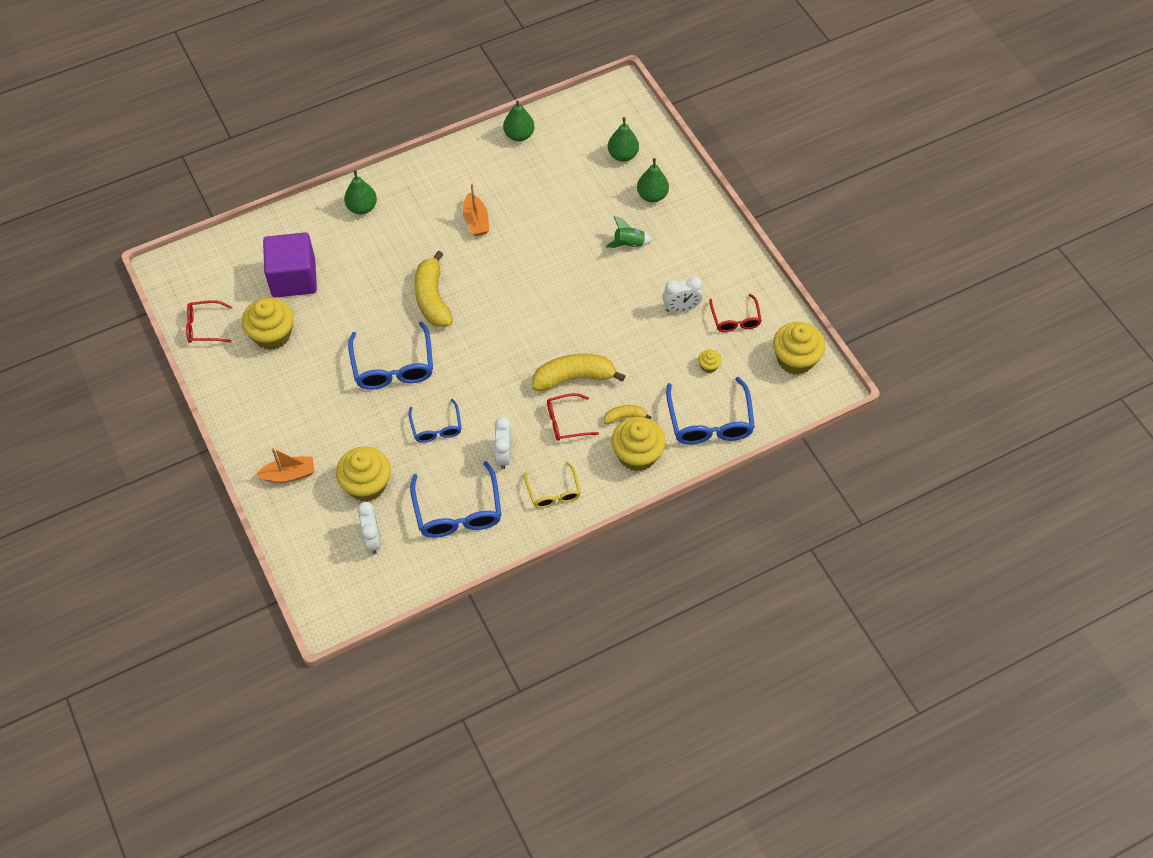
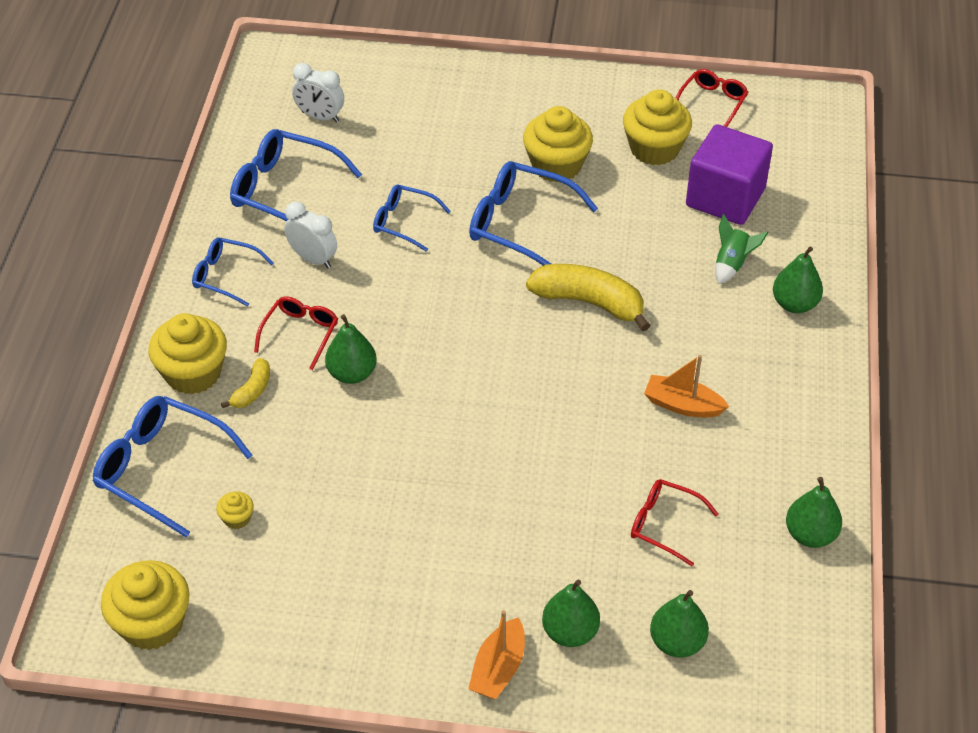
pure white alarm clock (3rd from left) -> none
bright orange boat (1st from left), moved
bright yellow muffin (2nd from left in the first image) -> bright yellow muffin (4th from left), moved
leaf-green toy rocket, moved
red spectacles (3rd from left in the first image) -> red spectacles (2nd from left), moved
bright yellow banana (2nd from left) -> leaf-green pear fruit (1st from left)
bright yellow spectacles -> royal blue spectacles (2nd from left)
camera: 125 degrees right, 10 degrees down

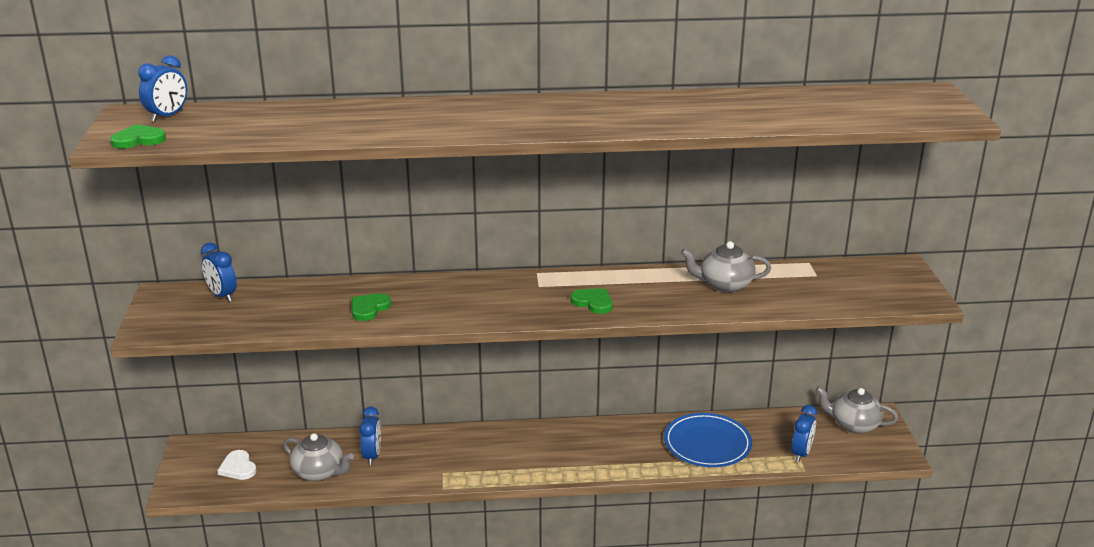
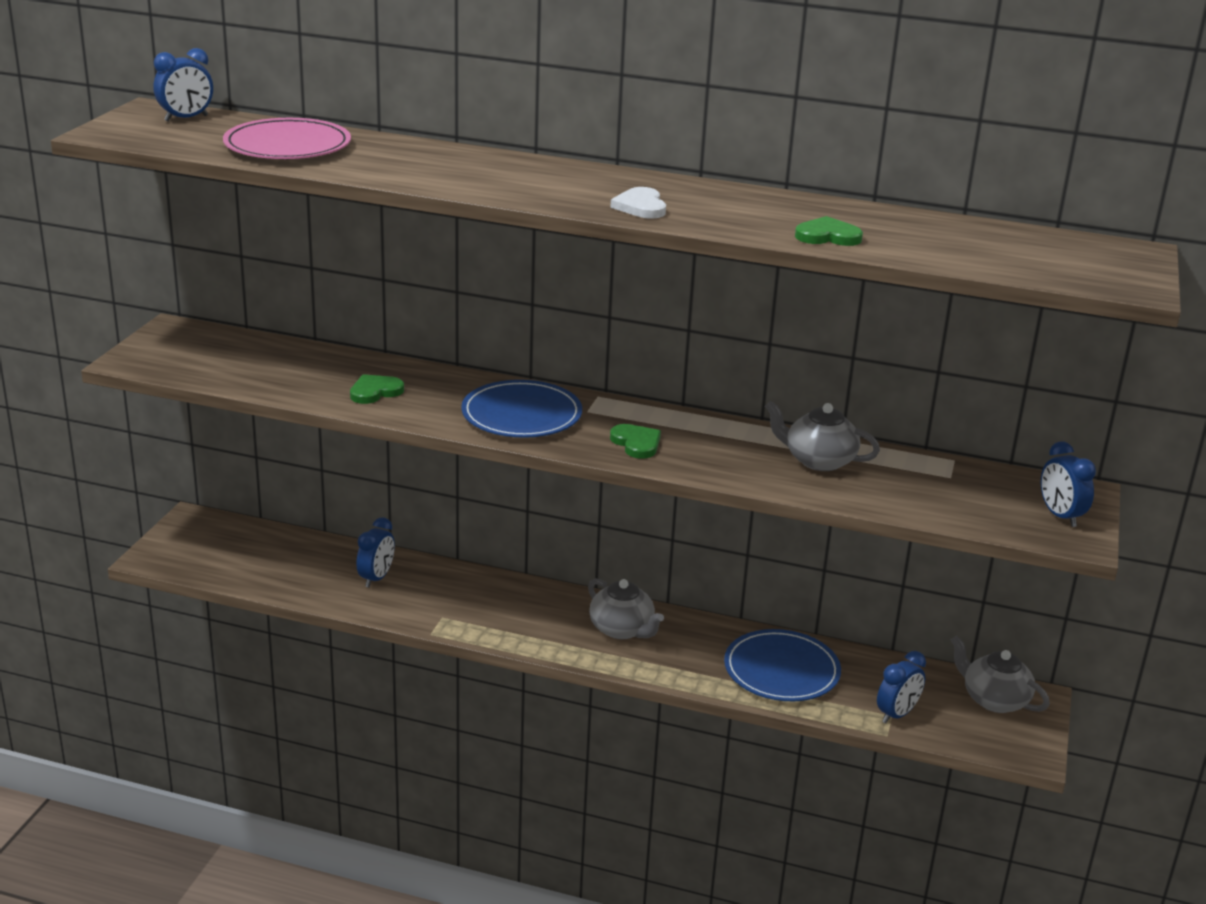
none -> rosy flat dish
none -> royal blue flat dish (1st from left)
leaf-green love heart (1st from left in the first image) -> leaf-green love heart (3rd from left), moved
royal blue alarm clock (2nd from left in the first image) -> royal blue alarm clock (4th from left), moved
pure white love heart, moved
grey china teapot (1st from left), moved
camera: 20 degrees right, 0 degrees up

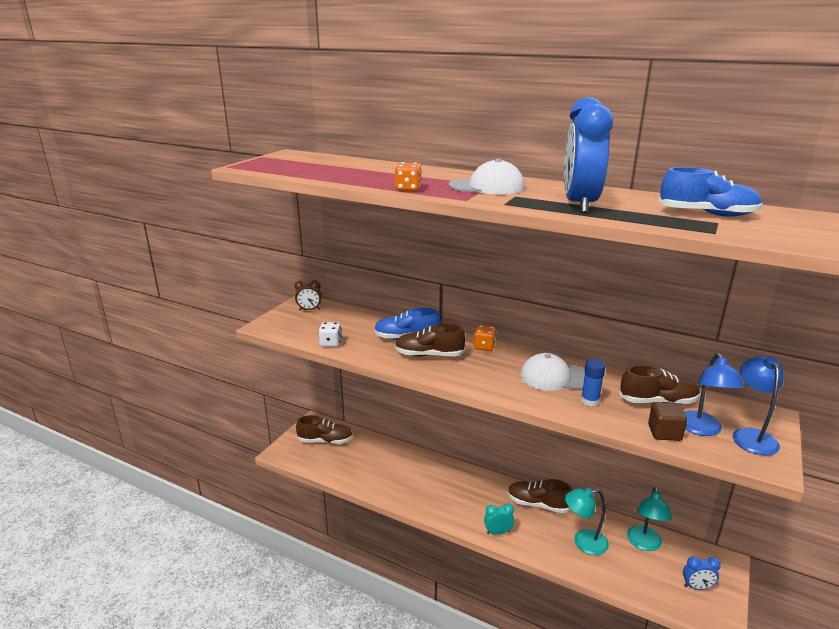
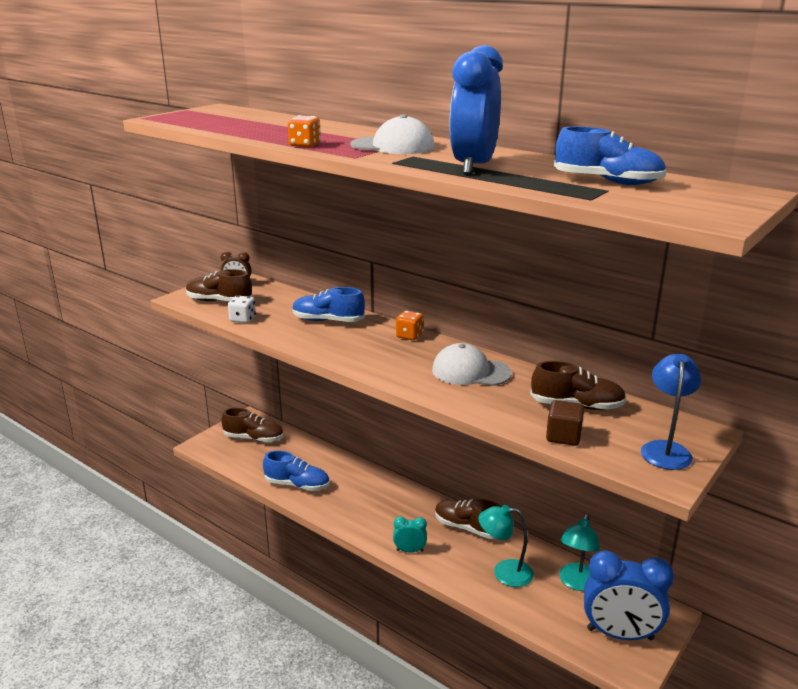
royal blue glue stick -> none
royal blue desk lamp (1st from left) -> none
none -> royal blue sneaker (1st from left)
brown sneaker (2nd from left in the first image) -> brown sneaker (1st from left), moved
royal blue alarm clock (2nd from left), x2.11
camera: 10 degrees right, 0 degrees up

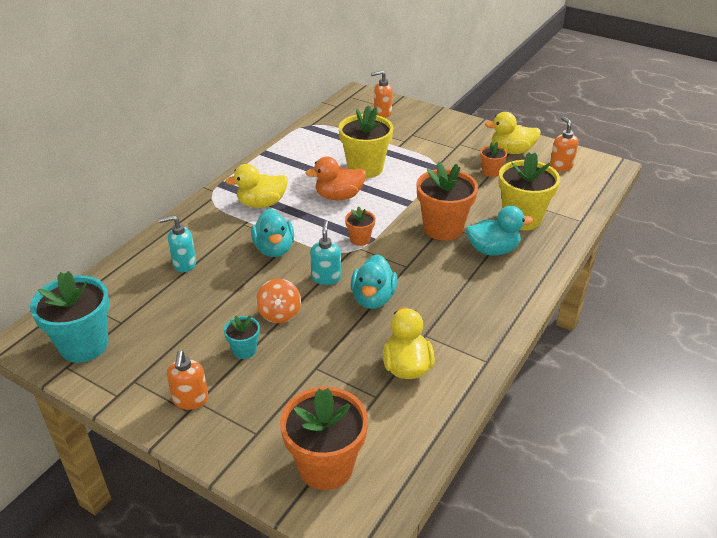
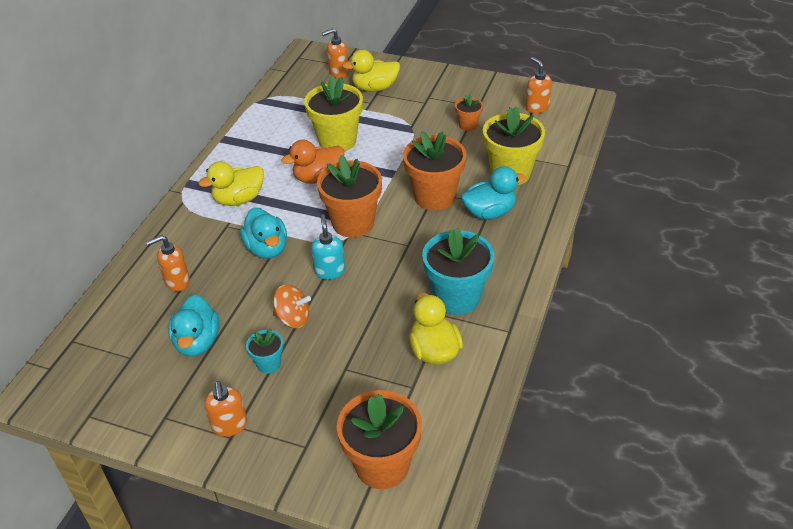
turquoise flower pot (1st from left in the first image) -> turquoise flower pot (2nd from left), moved
turquoise rubber duck (2nd from left in the first image) -> turquoise rubber duck (1st from left), moved
bright yellow rubber duck (3rd from left in the first image) -> bright yellow rubber duck (2nd from left), moved
turquoise pump bottle (1st from left) -> bright orange pump bottle (1st from left)
bright orange toy top, 60 degrees counterclockwise
bright orange flower pot (2nd from left in the first image) -> bright orange flower pot (1st from left), x2.02
camera: 10 degrees left, 5 degrees up

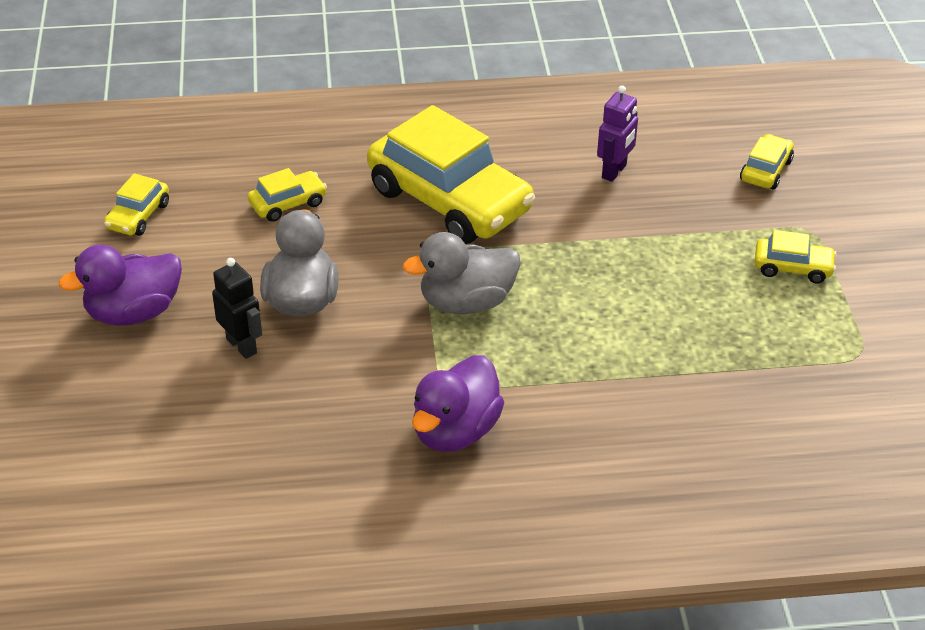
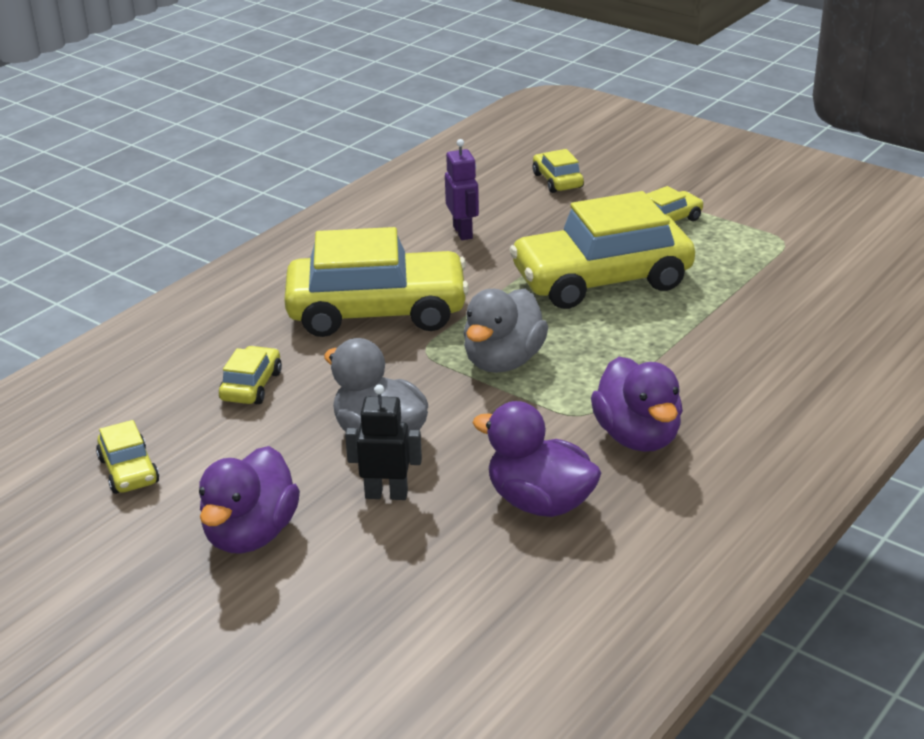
none -> purple rubber duck (2nd from left)
none -> bright yellow car (5th from left)
camera: 45 degrees left, 10 degrees down

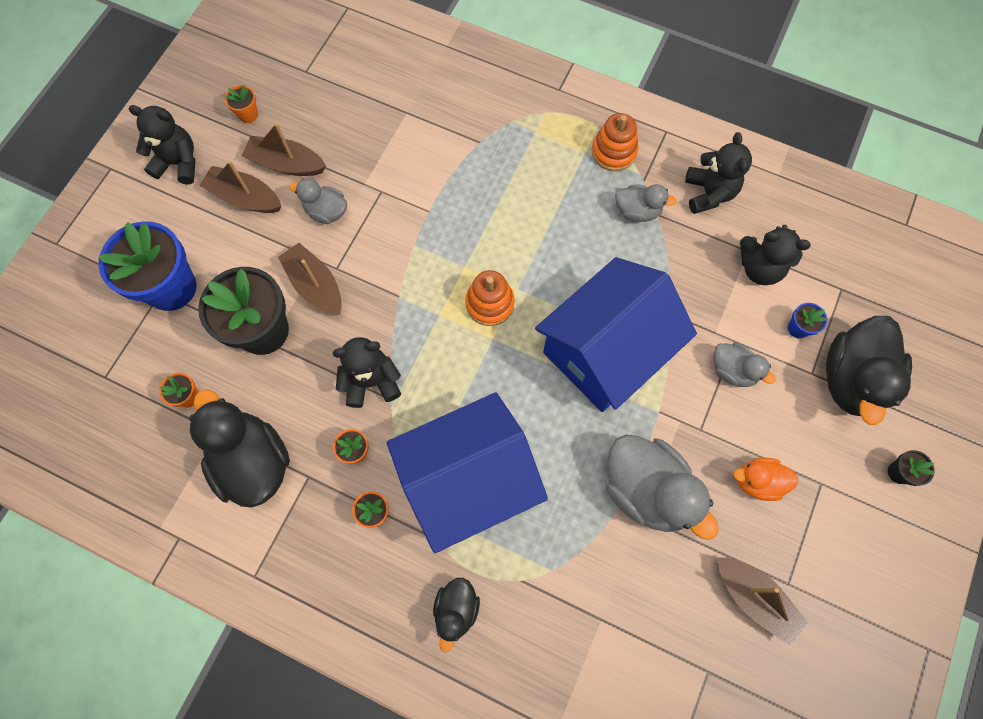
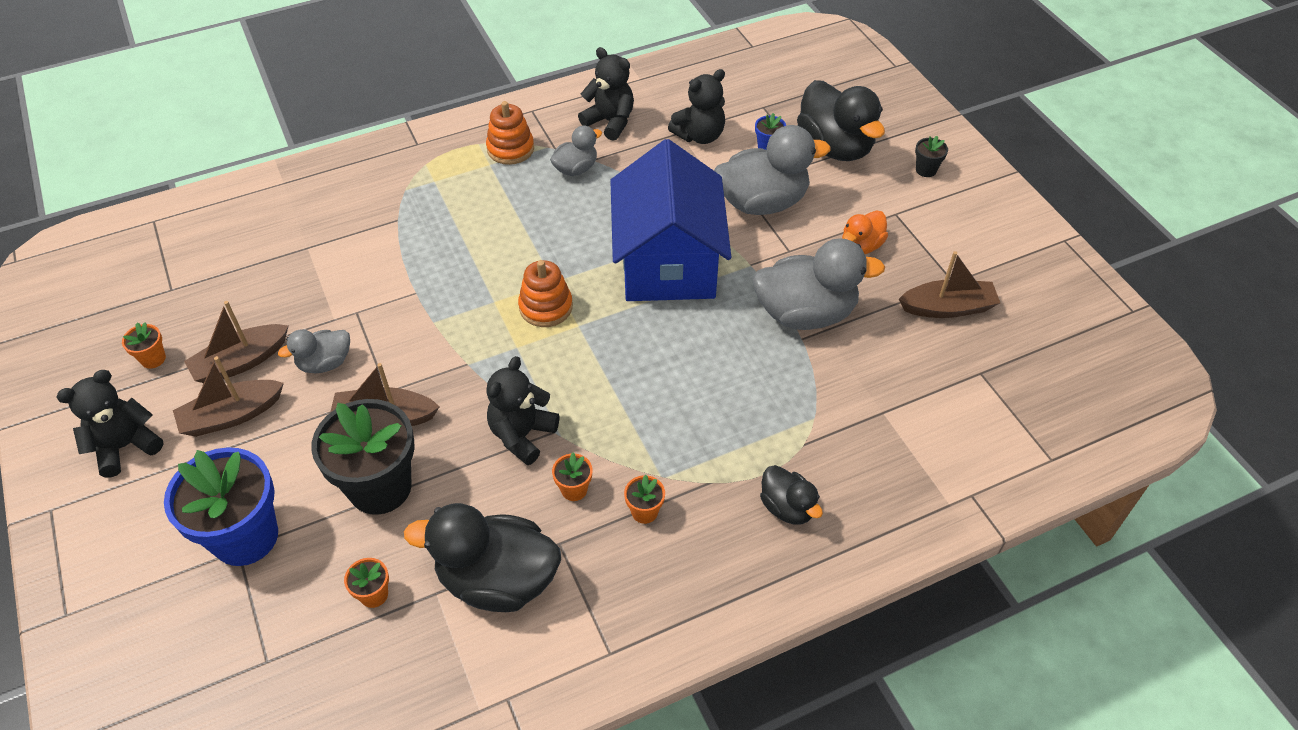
royal blue cottage (1st from left) -> none
grey rubber duck (4th from left in the first image) -> grey rubber duck (3rd from left), x1.87
camera: 50 degrees left, 20 degrees down

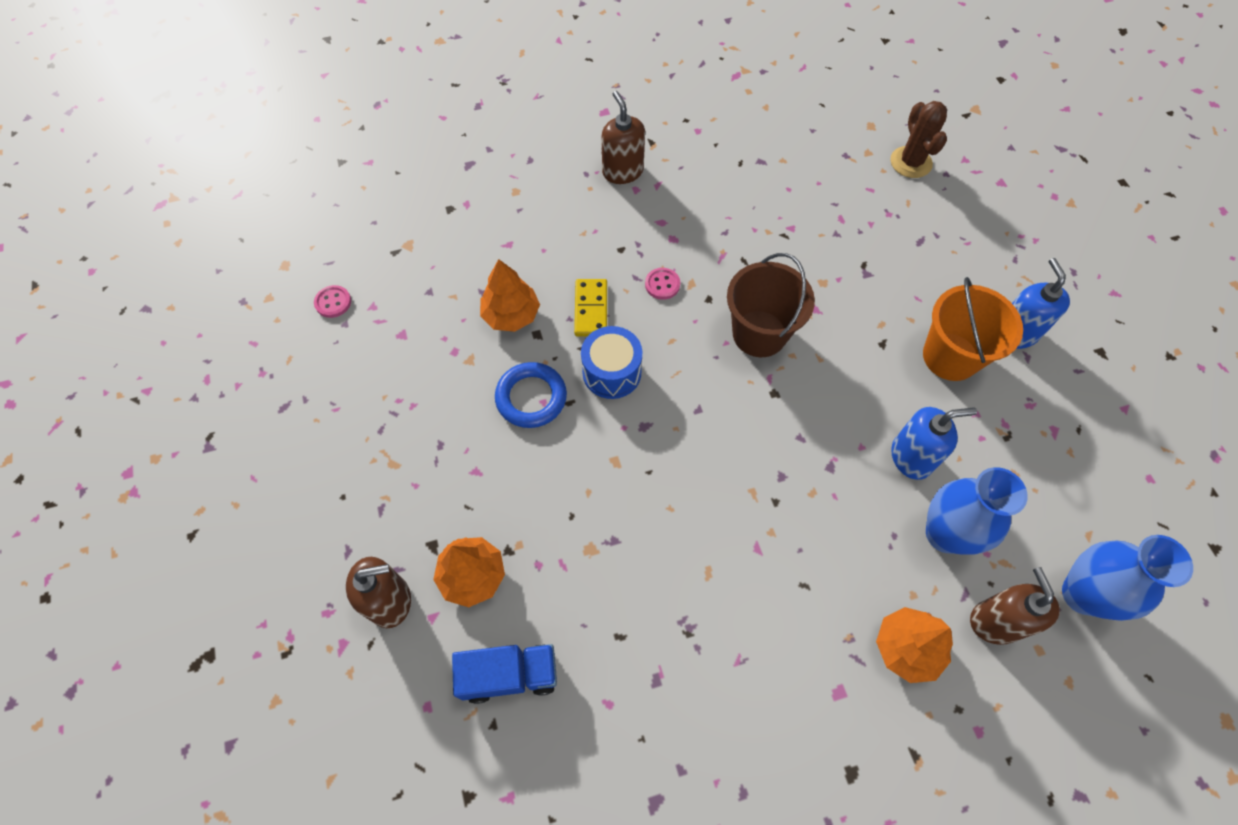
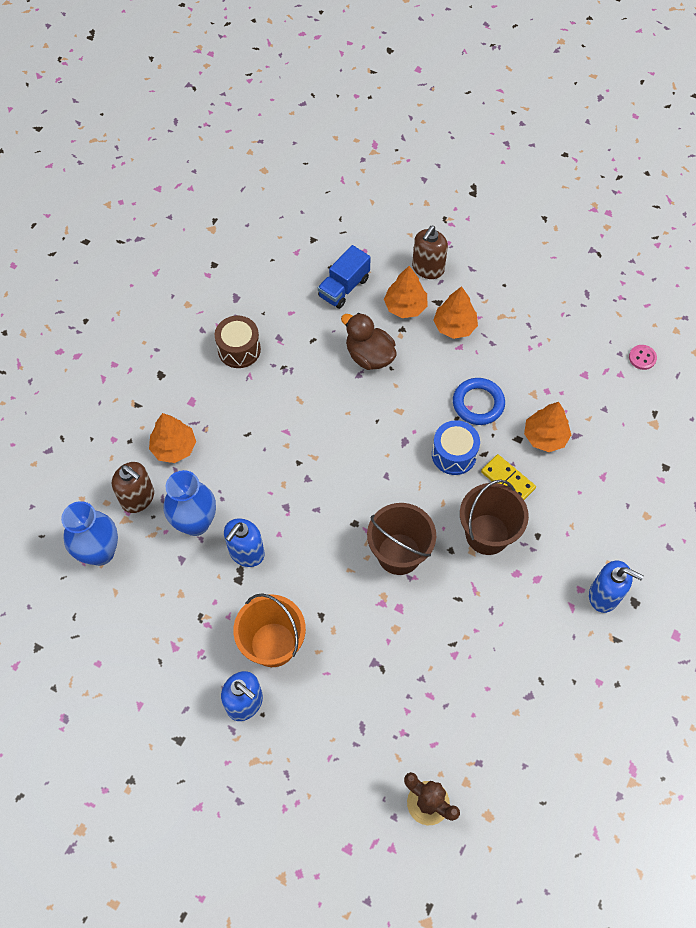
none -> brown drum
none -> brown rubber duck
none -> bright orange toy tree (3rd from left)
rosy sewing button (2nd from left) -> brown bucket (2nd from left)
brown pump bottle (2nd from left) -> royal blue pump bottle (3rd from left)
camera: 135 degrees right, 0 degrees up

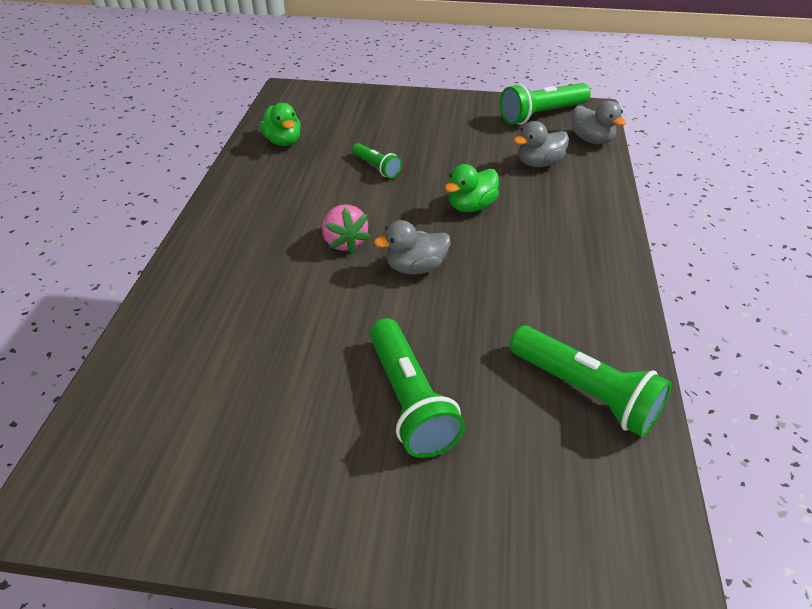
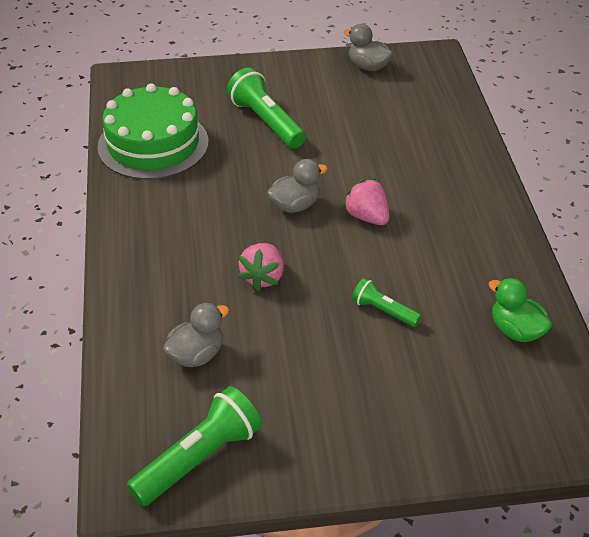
grey rubber duck (3rd from left), moved
leaf-green rubber duck (2nd from left) -> rosy toy strawberry (1st from left)
leaf-green pocket torch (4th from left) -> leaf-green cake
camera: 165 degrees right, 0 degrees up

